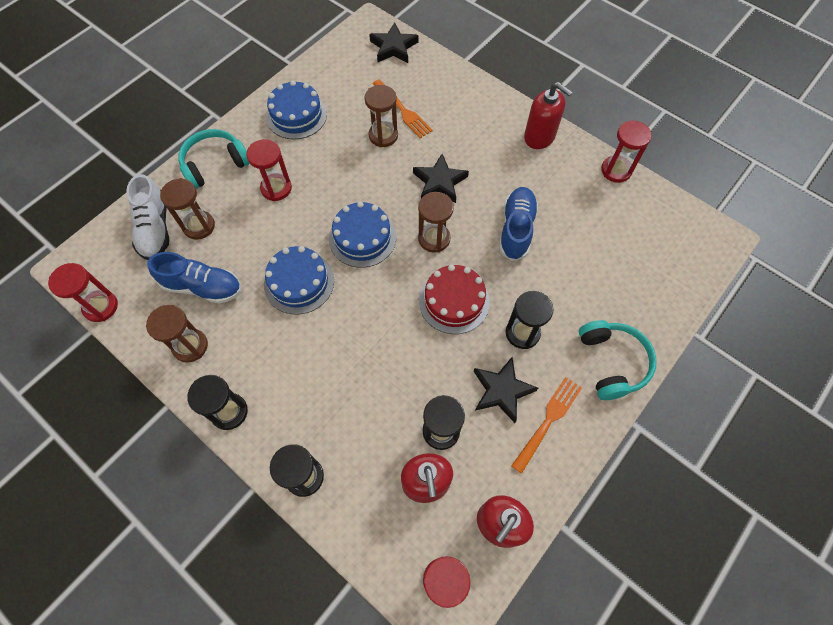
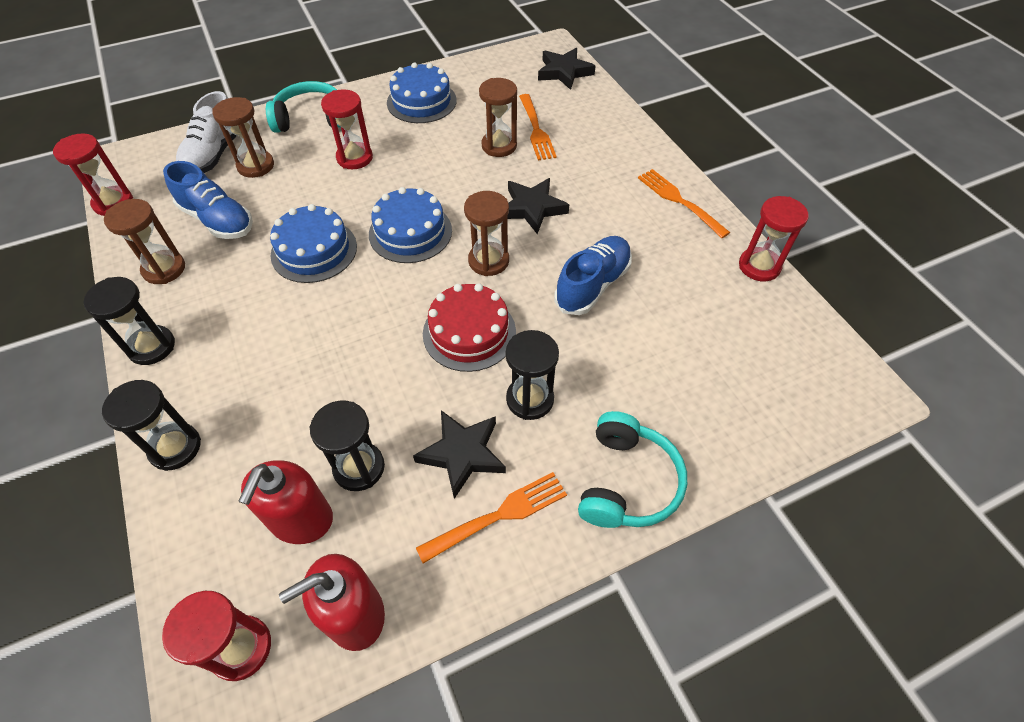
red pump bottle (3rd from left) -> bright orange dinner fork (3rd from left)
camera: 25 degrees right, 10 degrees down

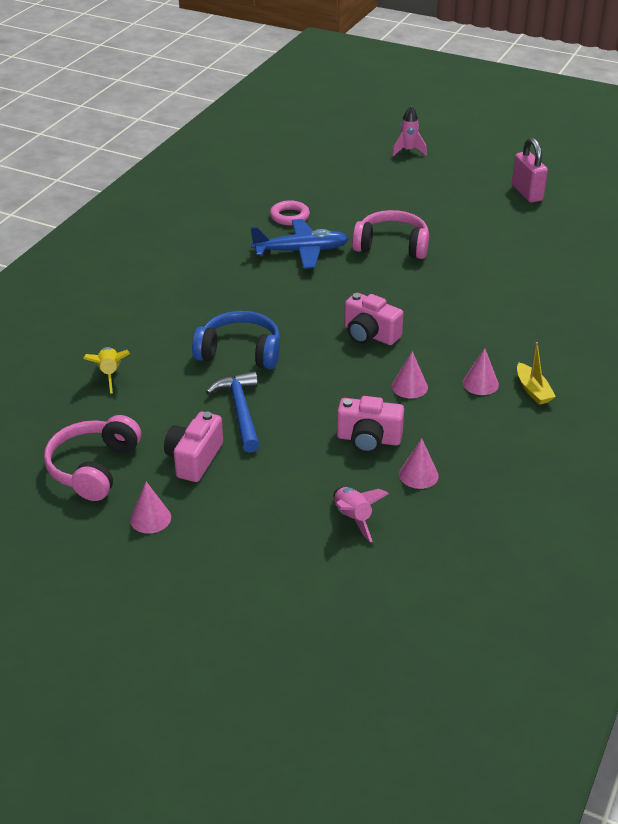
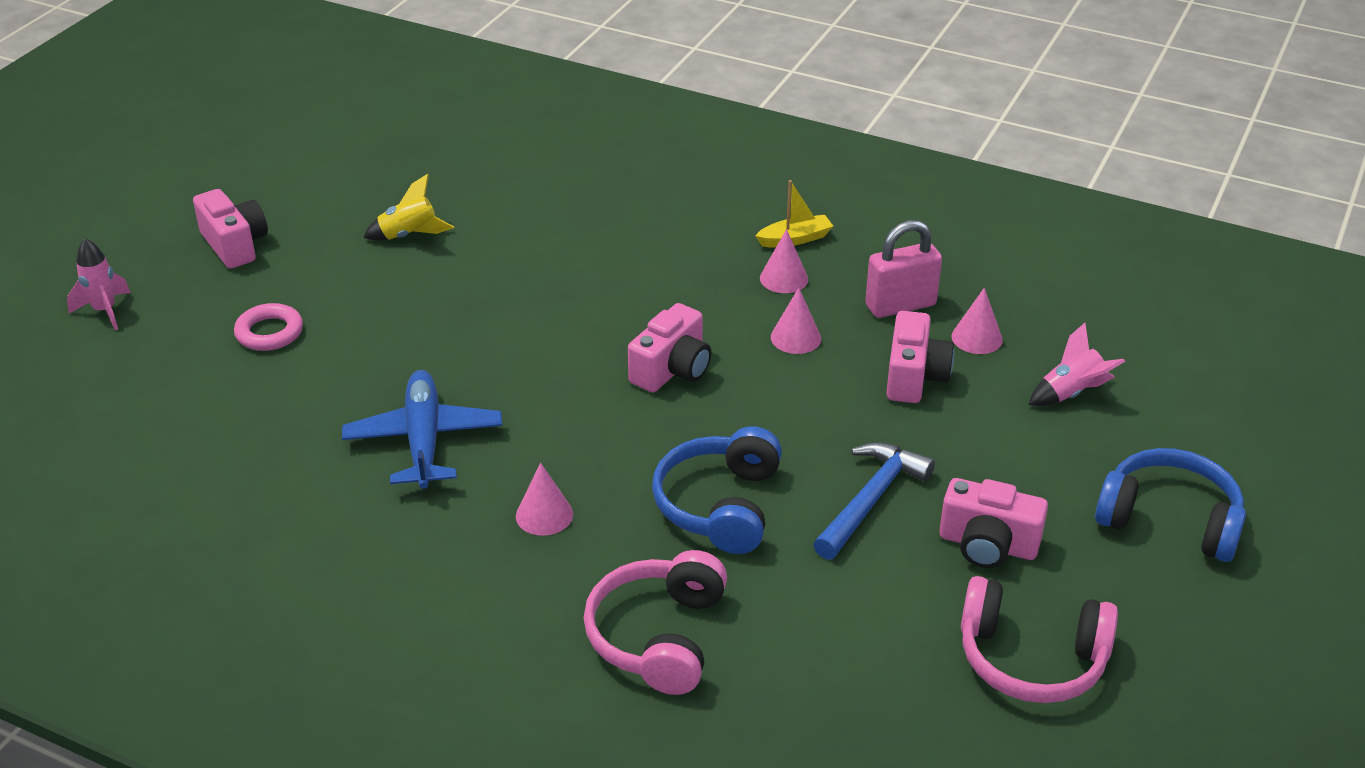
none -> rosy photo camera (1st from left)
none -> royal blue over-ear headphones (2nd from left)
bright yellow toy rocket, moved
rosy solid cone (1st from left), moved
rosy torus, moved
rosy over-ear headphones (2nd from left in the first image) -> rosy over-ear headphones (1st from left), moved
rosy small lock, moved
royal blue claw hammer, 135 degrees clockwise
camera: 90 degrees left, 0 degrees up

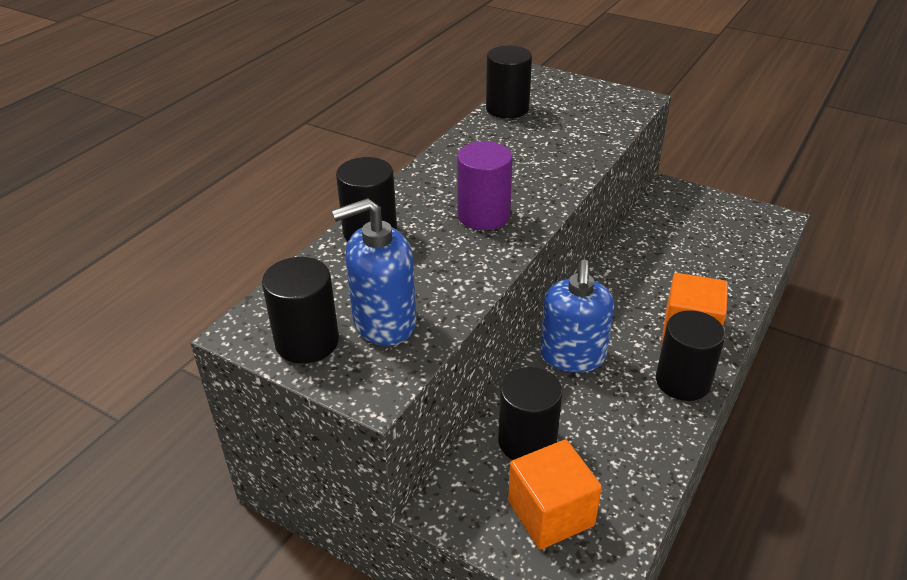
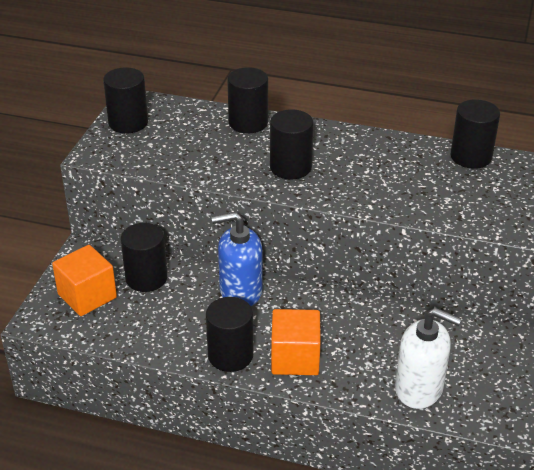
royal blue pump bottle (1st from left) -> none
none -> pure white pump bottle
purple cylinder shape -> black cylinder shape (5th from left)
camera: 75 degrees right, 0 degrees up

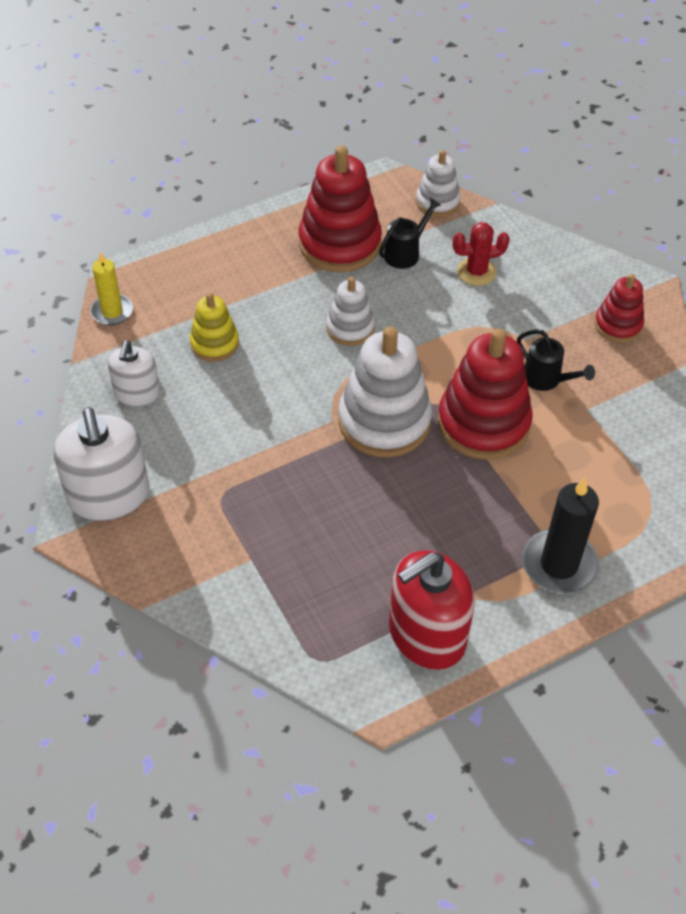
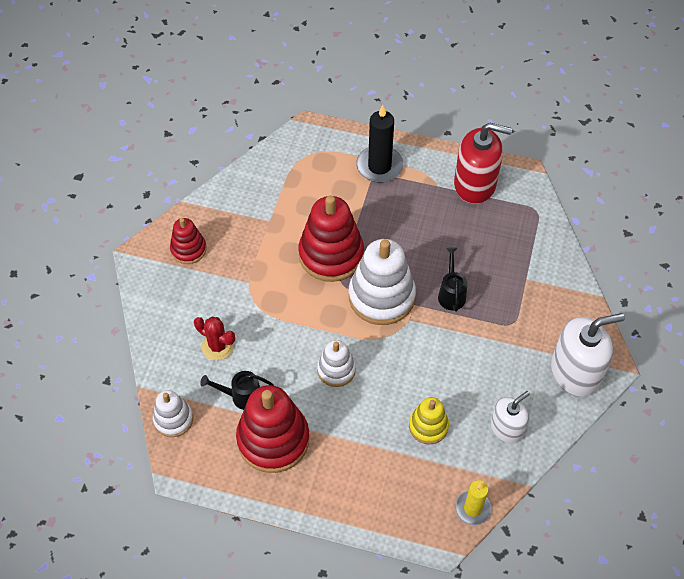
black watering pot (2nd from left), moved
pure white pump bottle (1st from left in the first image) -> pure white pump bottle (2nd from left), 45 degrees clockwise
camera: 135 degrees left, 5 degrees up

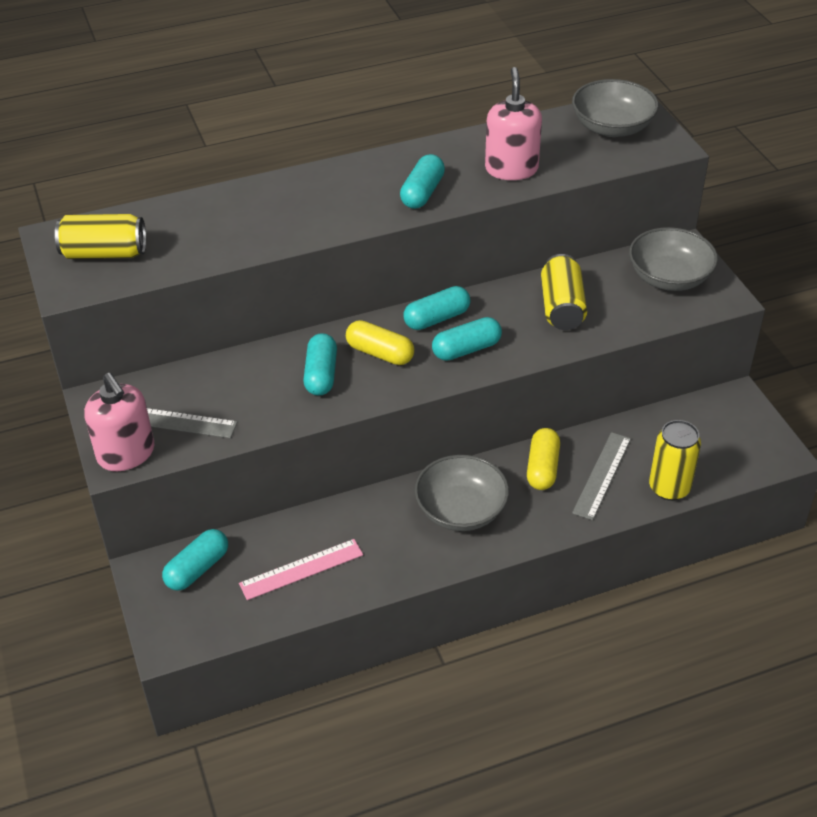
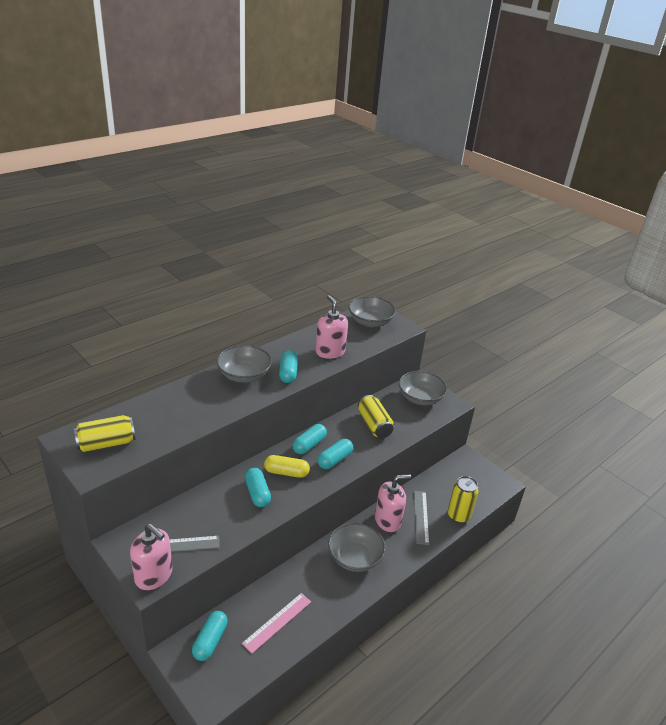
none -> grey serving bowl (1st from left)
bright yellow pill shape (2nd from left) -> rosy pump bottle (3rd from left)
camera: 25 degrees left, 10 degrees down

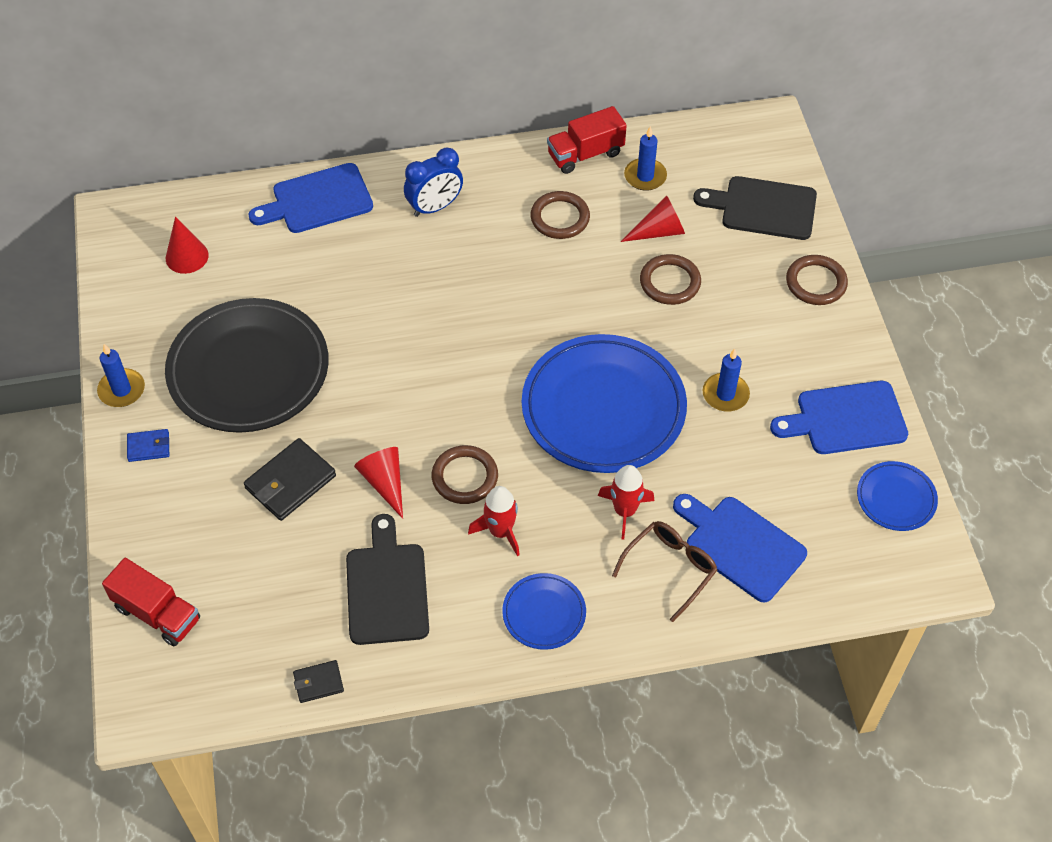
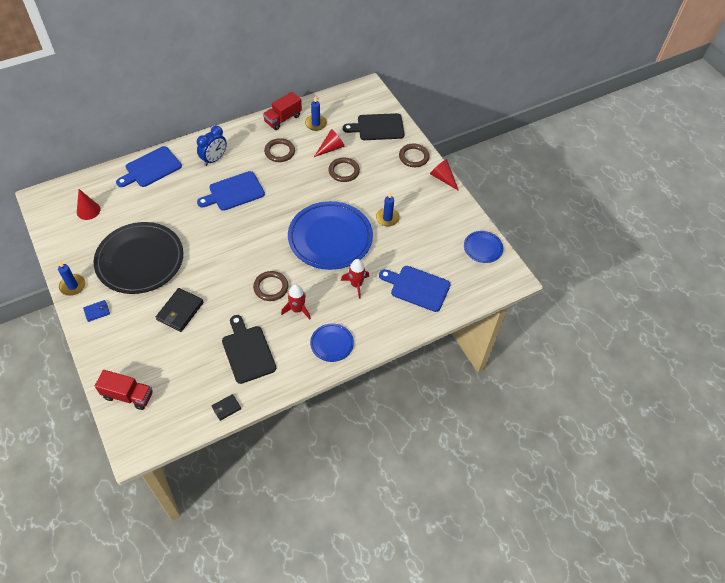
brown spectacles -> none
red solid cone (2nd from left in the first image) -> red solid cone (3rd from left), moved
royal blue chopping board (3rd from left in the first image) -> royal blue chopping board (2nd from left), moved
camera: 20 degrees left, 0 degrees up

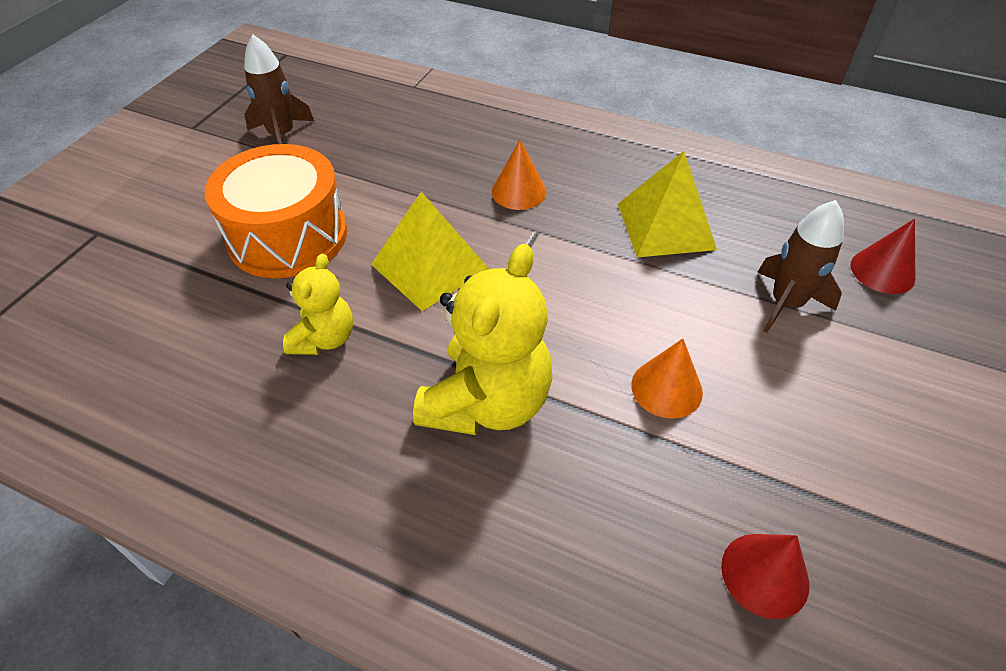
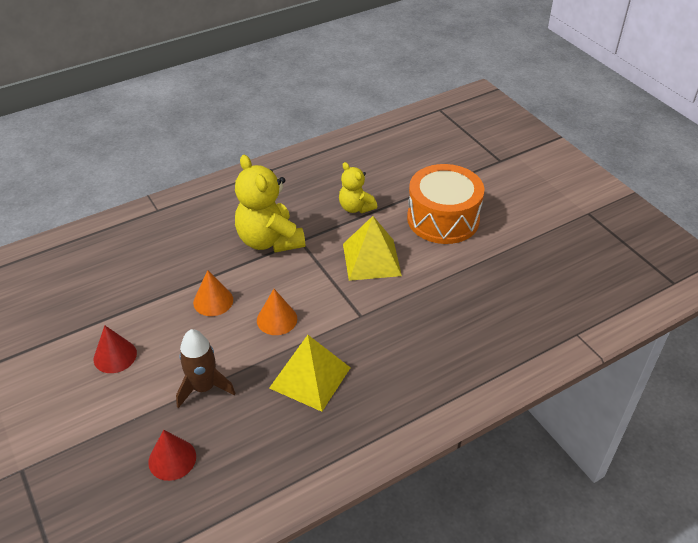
brown toy rocket (1st from left) -> none
bright orange solid cone (1st from left in the first image) -> bright orange solid cone (2nd from left), moved
red solid cone (1st from left), moved
camera: 125 degrees right, 5 degrees down

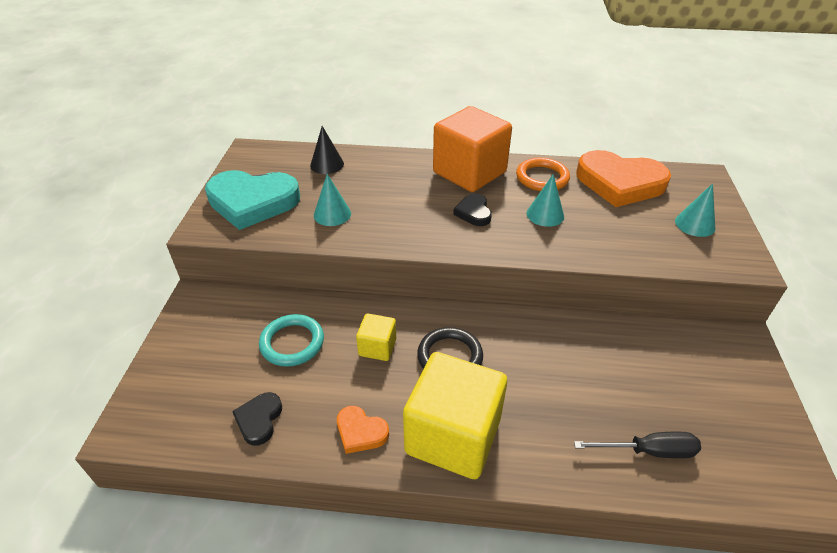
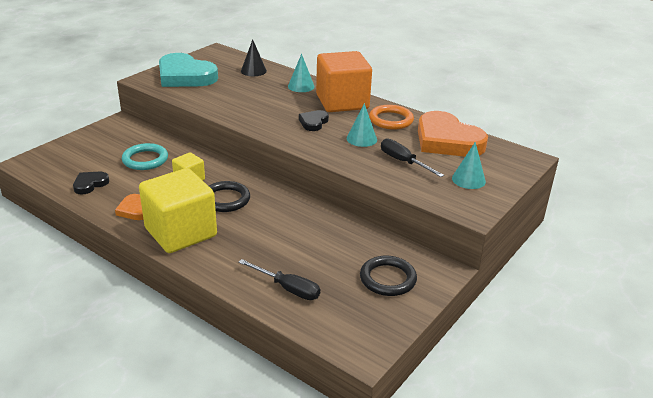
none -> black torus (2nd from left)
none -> black screwdriver (2nd from left)
turquoise solid cone (1st from left), moved
camera: 30 degrees right, 10 degrees down

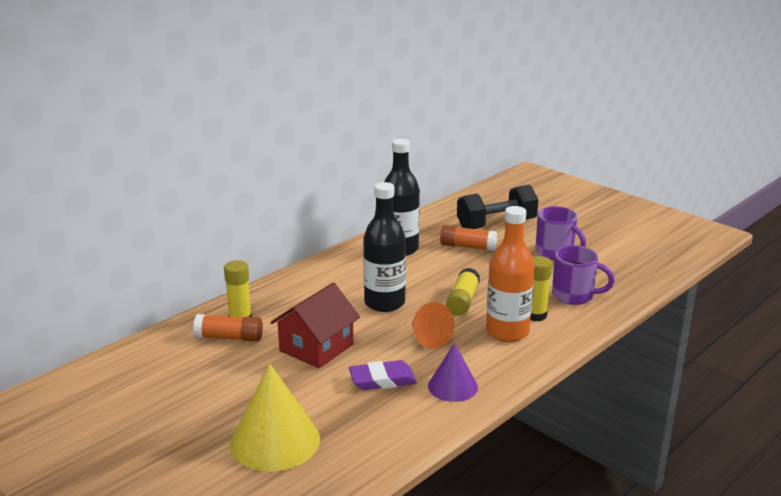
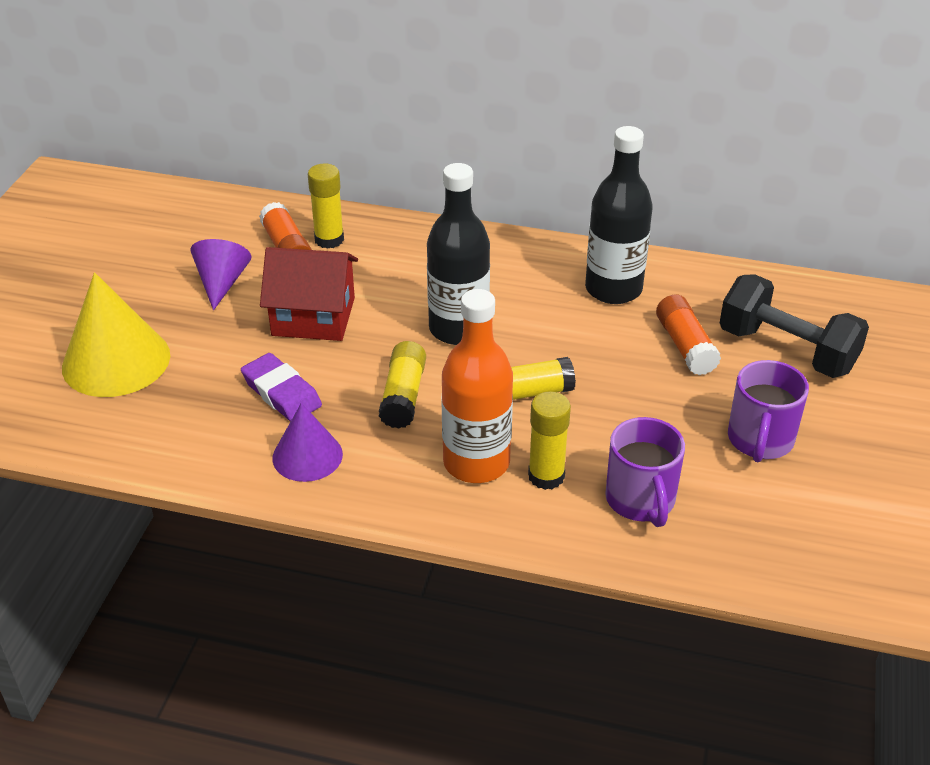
none -> purple solid cone (1st from left)
bright orange solid cone -> bright yellow glue stick (2nd from left)
camera: 60 degrees right, 15 degrees up

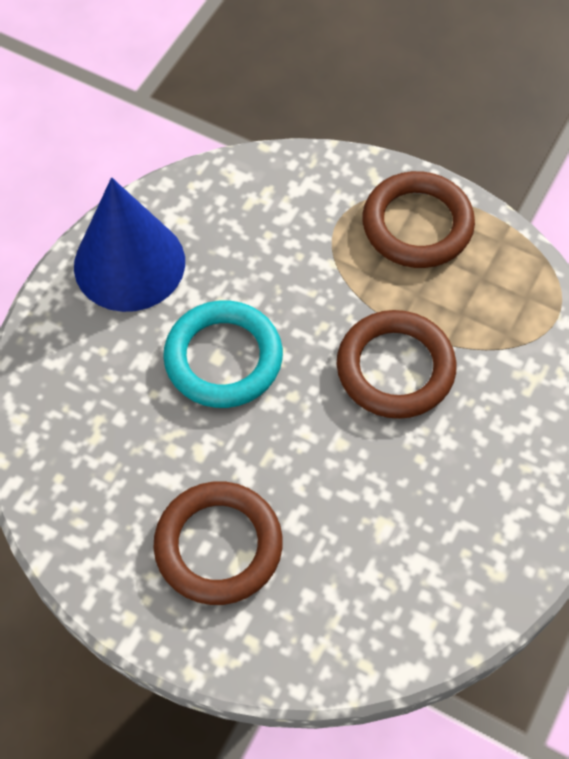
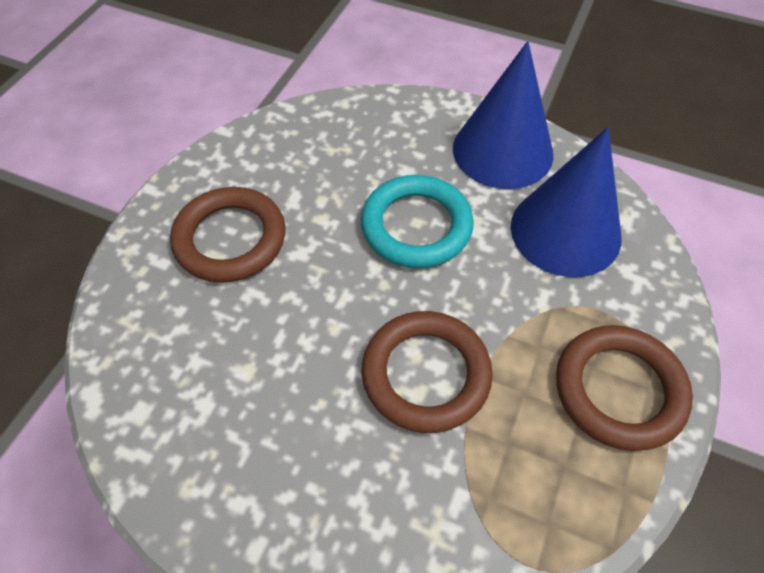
none -> royal blue solid cone (2nd from left)
camera: 85 degrees right, 5 degrees down

